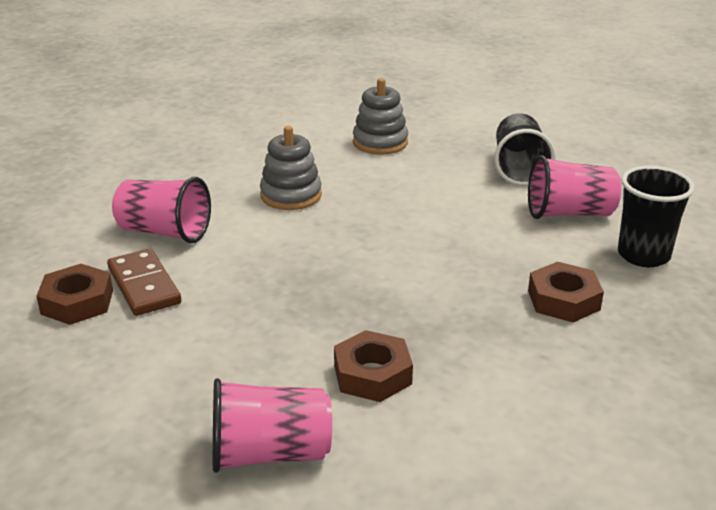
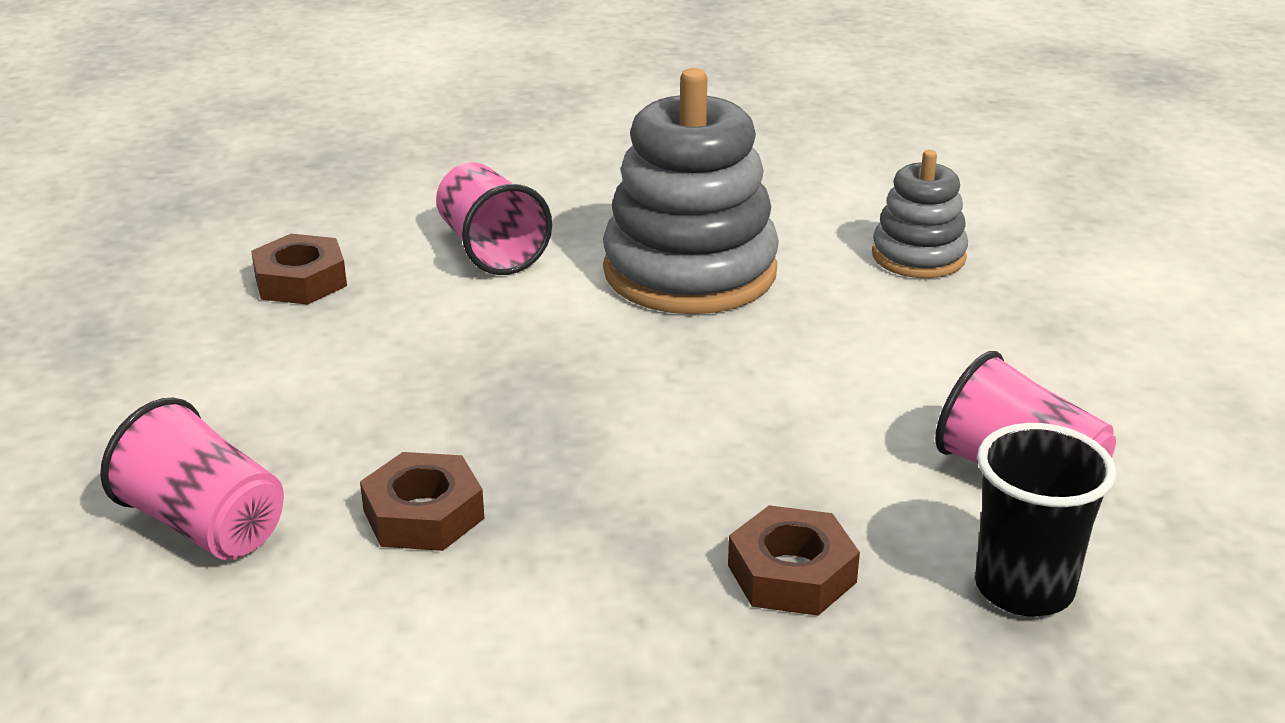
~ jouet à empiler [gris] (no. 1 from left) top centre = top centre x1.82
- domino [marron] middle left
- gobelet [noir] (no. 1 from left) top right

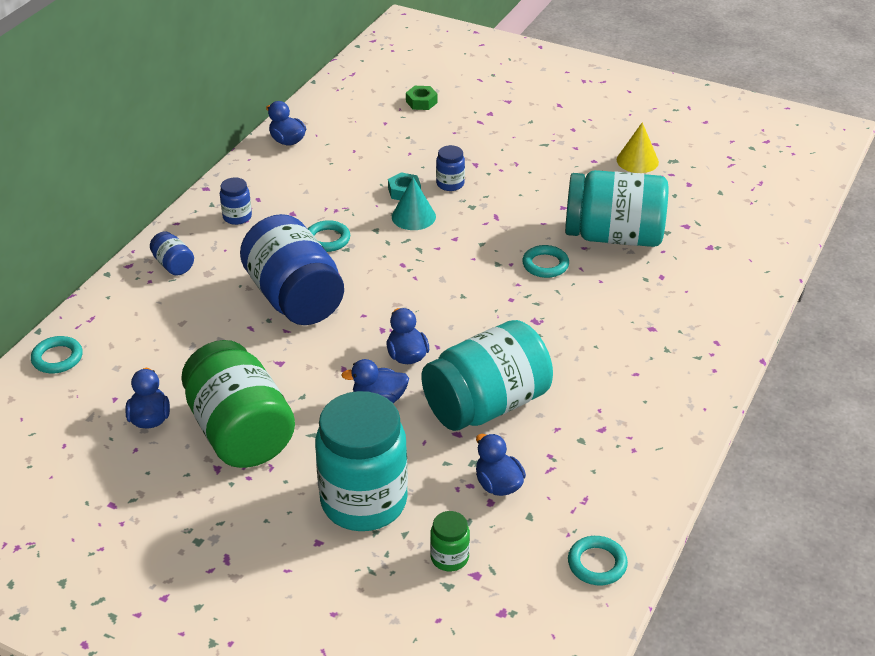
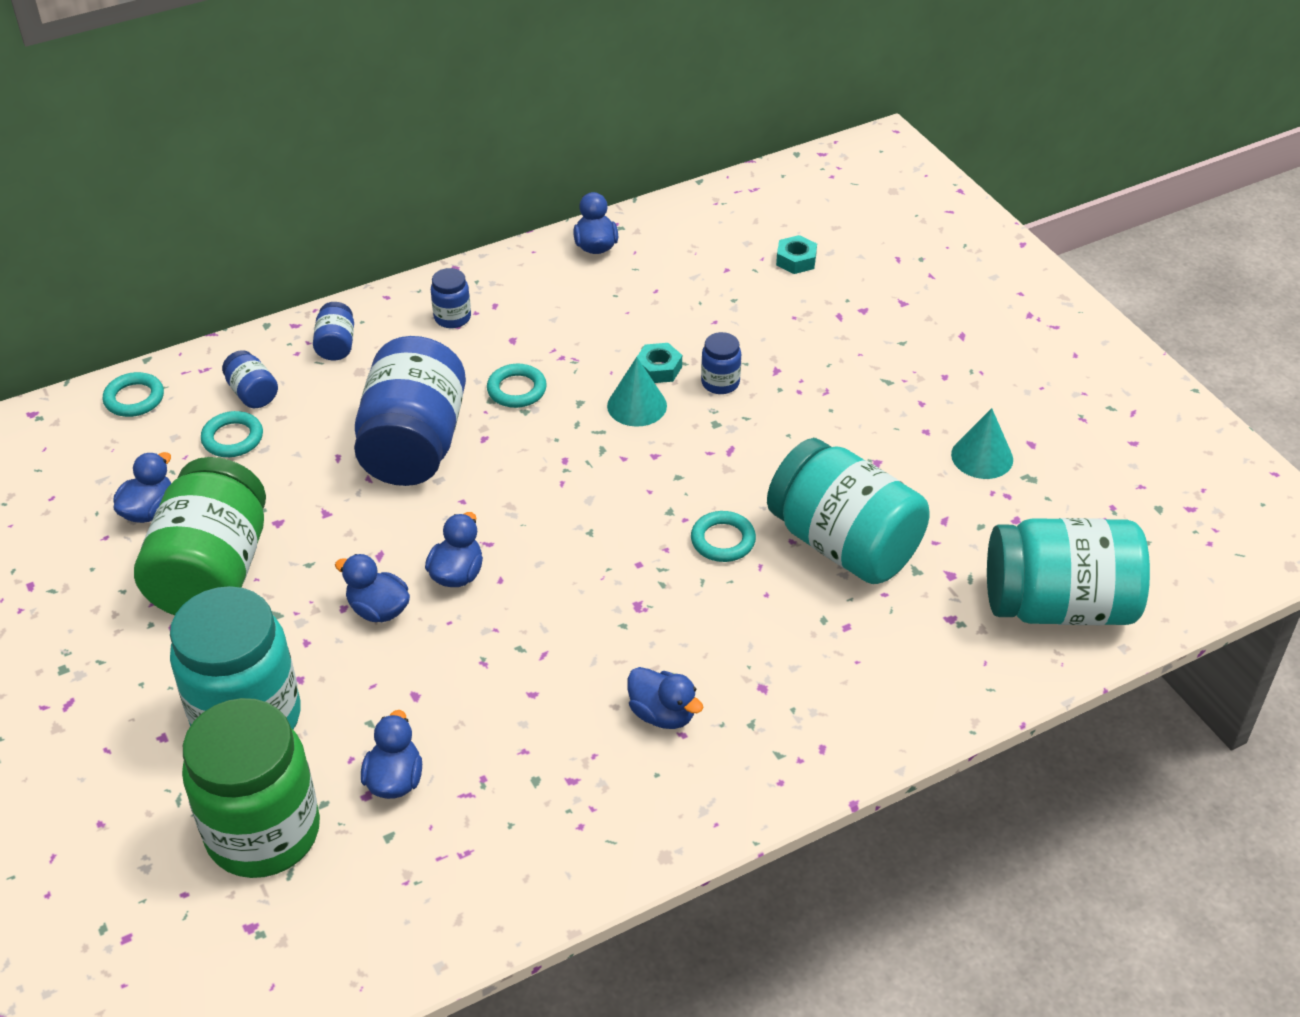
~ bocal [vert] (no. 2 from left) bottom centre = bottom left x2.35
~ anneau [turquoise] (no. 4 from left in the first image) bottom right to anneau [turquoise] (no. 2 from left) middle left
+ bocal [bleu] (no. 1 from left) middle left
+ canard [bleu] (no. 6 from left) bottom centre
~ écrou [vert] top centre to écrou [turquoise] (no. 2 from left) top centre
~ cône [jaune] top right to cône [turquoise] (no. 2 from left) middle right
~ bocal [turquoise] (no. 2 from left in the first image) centre to bocal [turquoise] (no. 3 from left) middle right

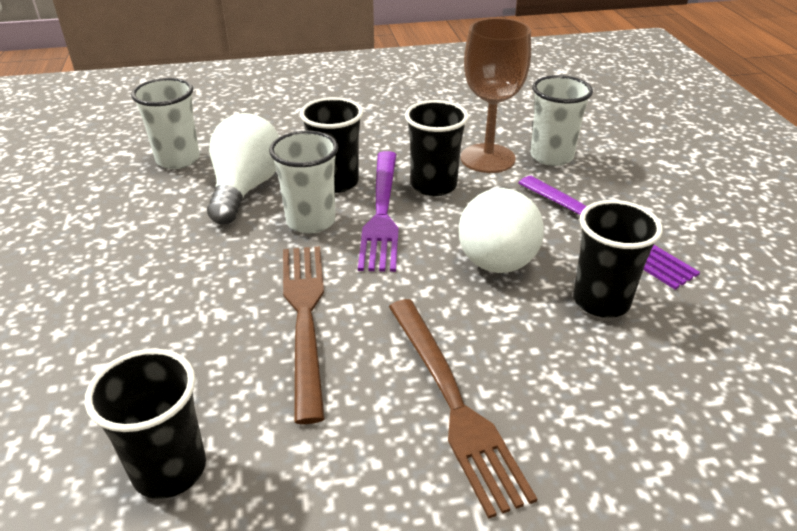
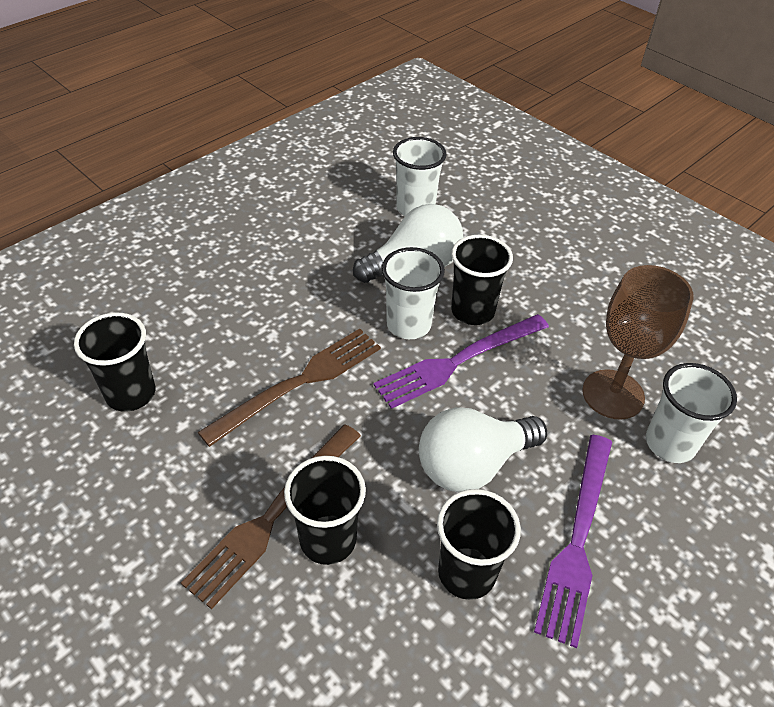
~ gobelet [noir] (no. 3 from left in the first image) top centre to gobelet [noir] (no. 2 from left) bottom centre

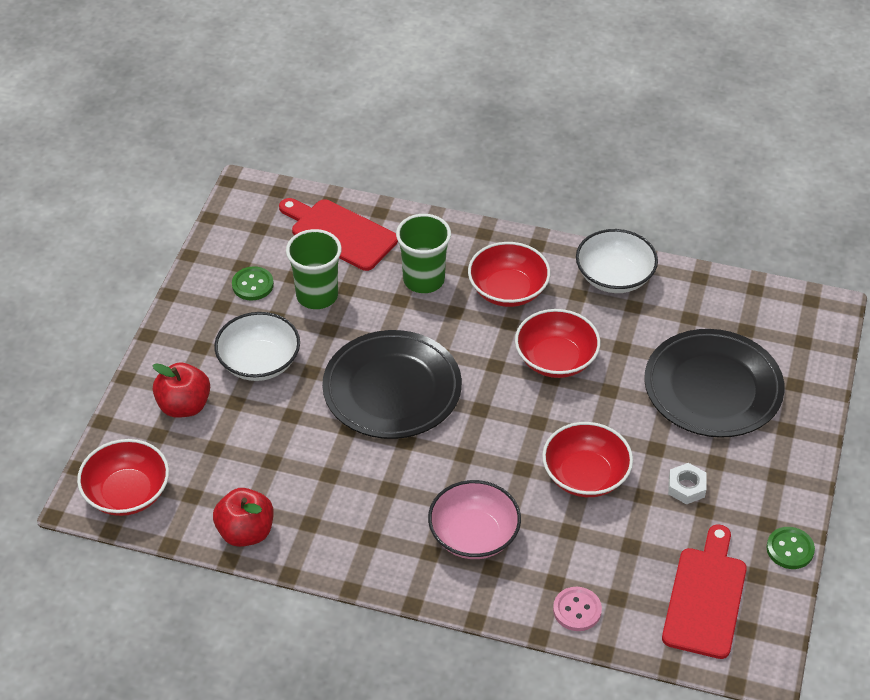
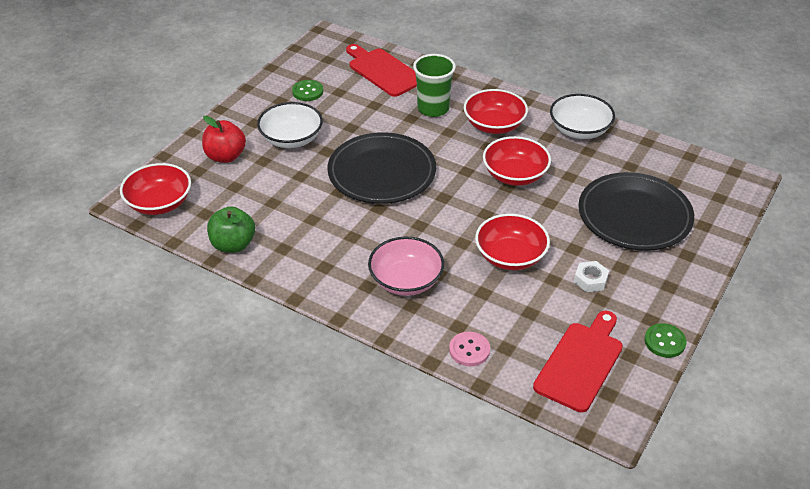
~ pomme [rouge] (no. 2 from left) bottom left to pomme [vert] middle left
- gobelet [vert] (no. 1 from left) centre

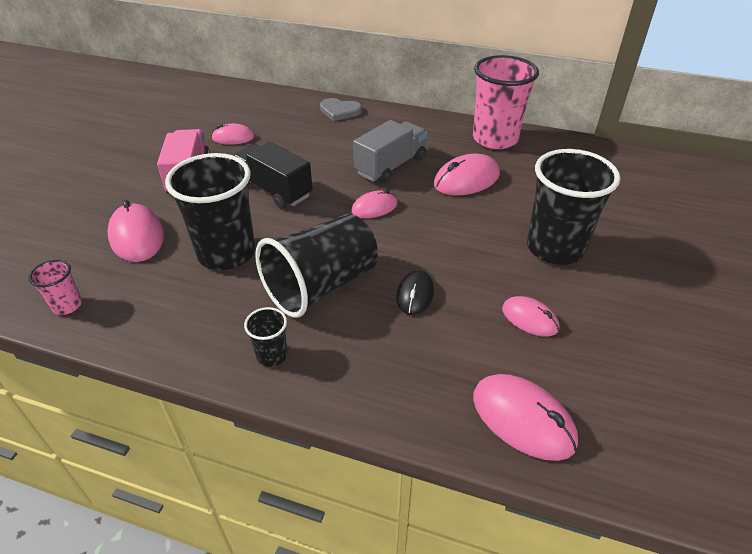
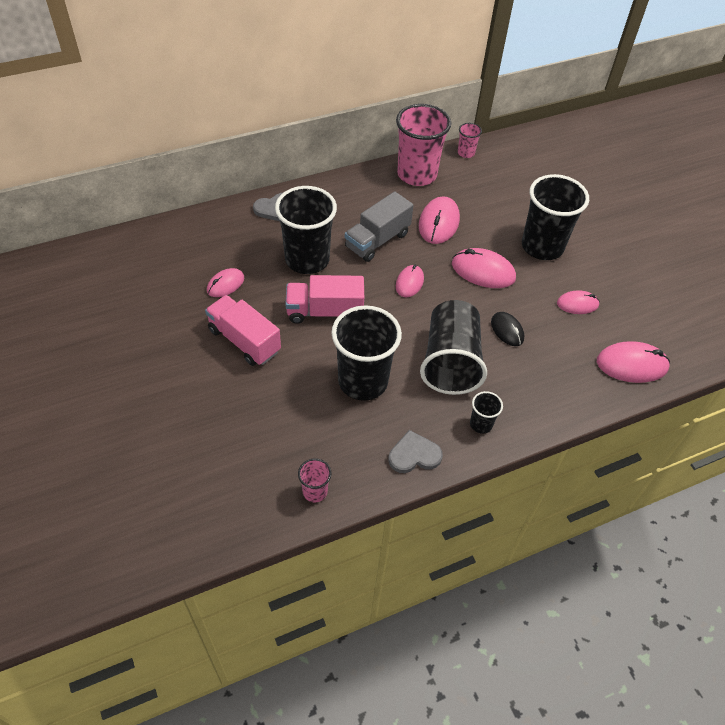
+ gobelet [noir] (no. 1 from left) top centre
~ camion [noir] top centre to camion [rose] (no. 2 from left) centre
~ camion [gris] top centre = top centre 135 degrees counterclockwise
+ cœur [gris] (no. 2 from left) centre
~ souris [rose] (no. 1 from left in the first image) middle left to souris [rose] (no. 4 from left) middle right
+ gobelet [rose] (no. 3 from left) top centre

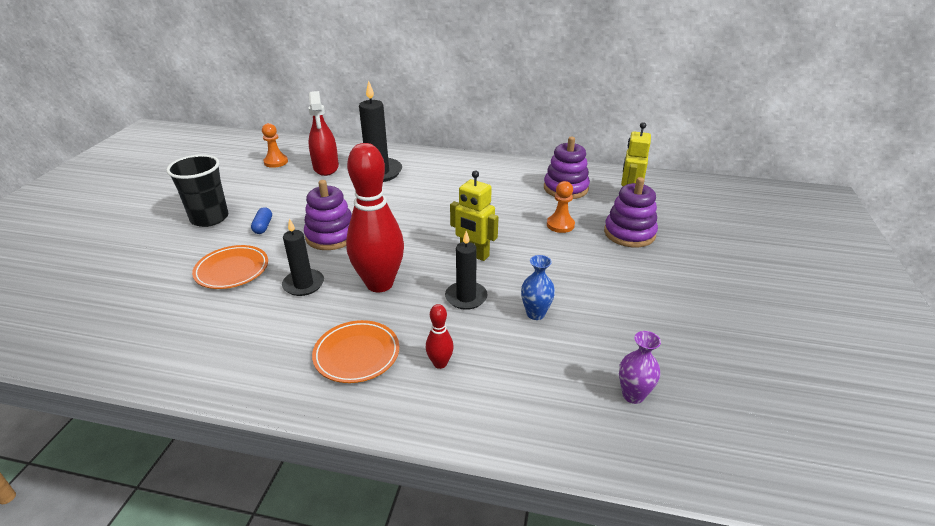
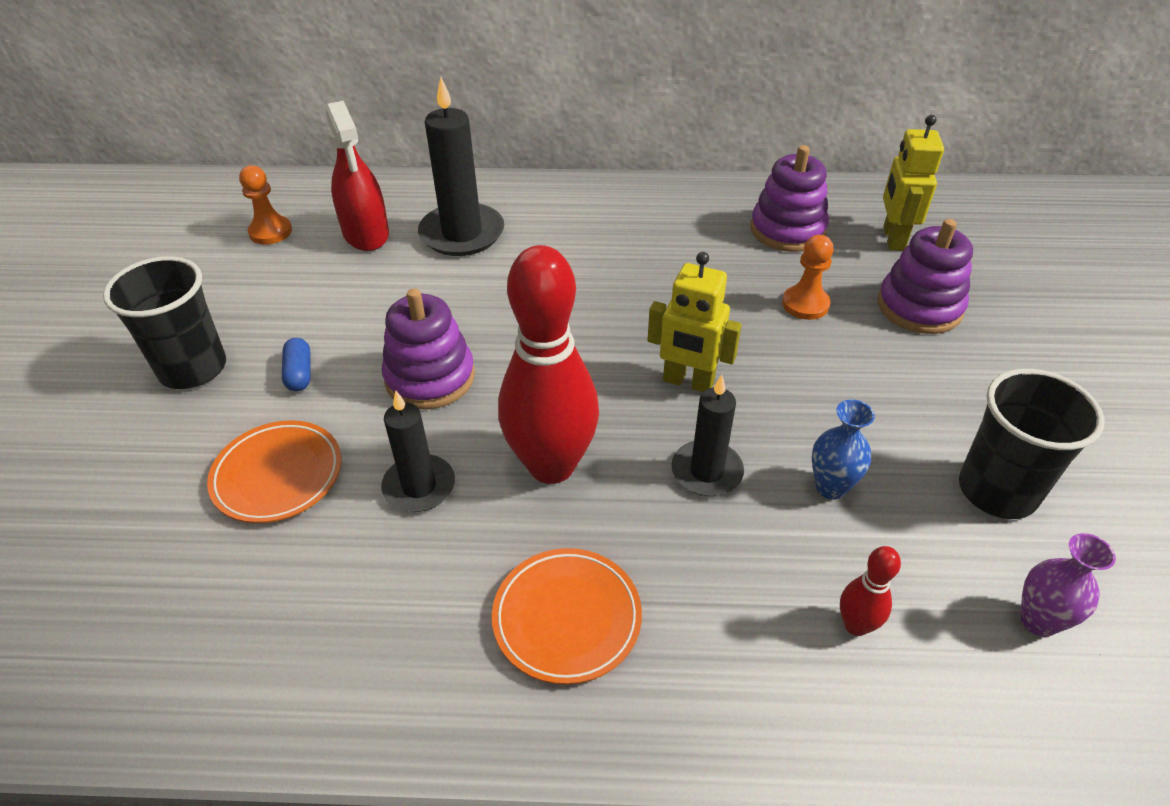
~ quille [rouge] (no. 2 from left) centre to bottom right
+ gobelet [noir] (no. 2 from left) middle right

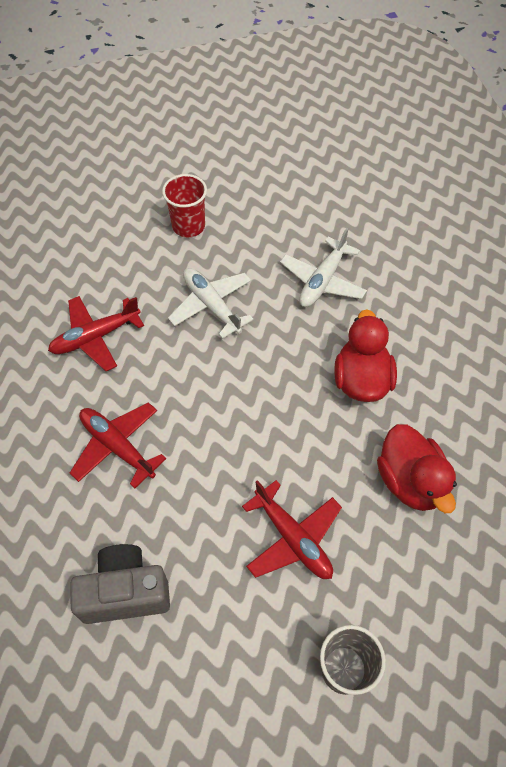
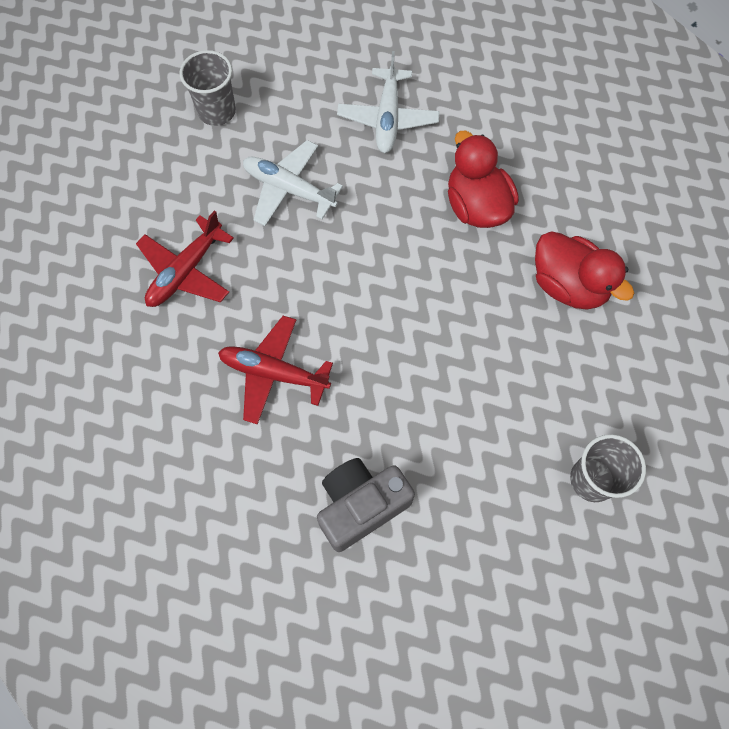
~ gobelet [rouge] top centre to gobelet [gris] (no. 1 from left) top left
- avion [rouge] (no. 3 from left) bottom centre

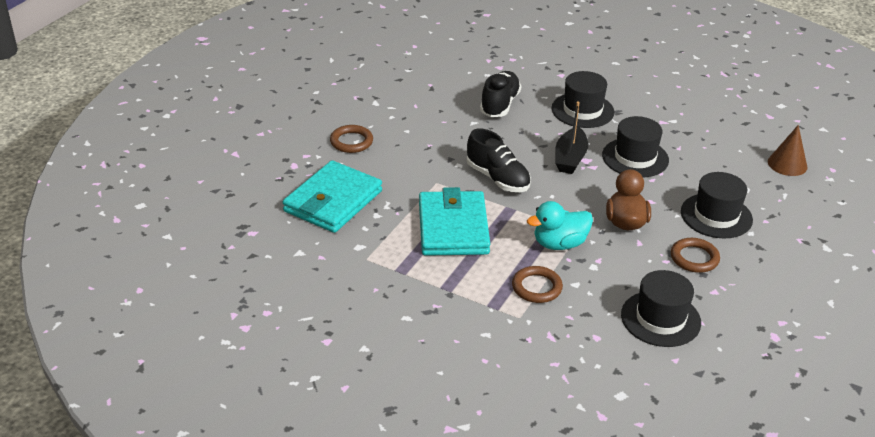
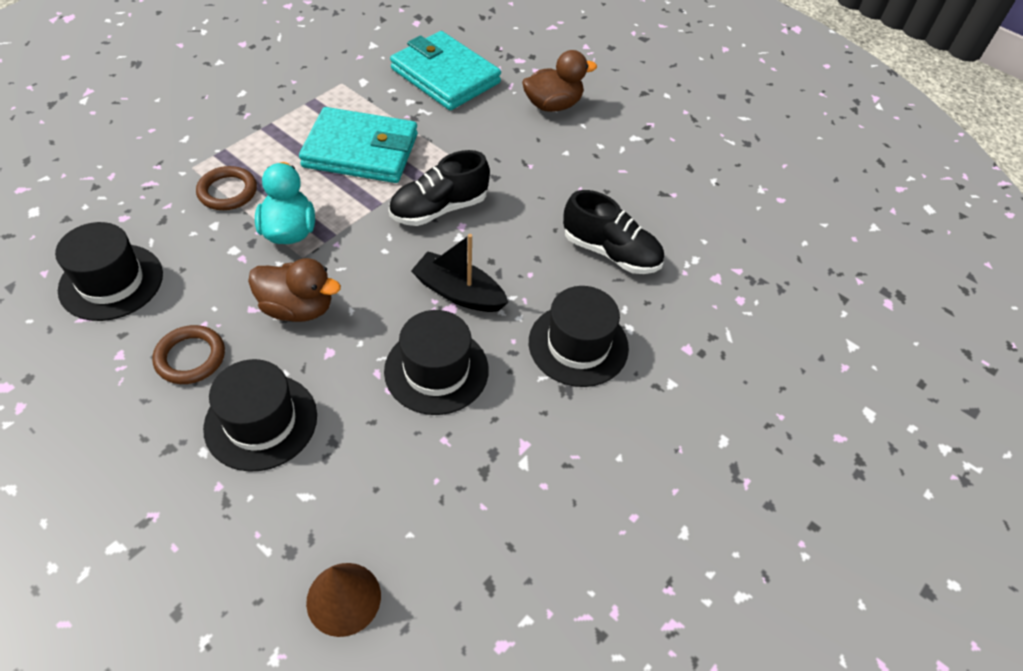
~ anneau [marron] (no. 1 from left) top centre to canard [marron] (no. 2 from left) top centre

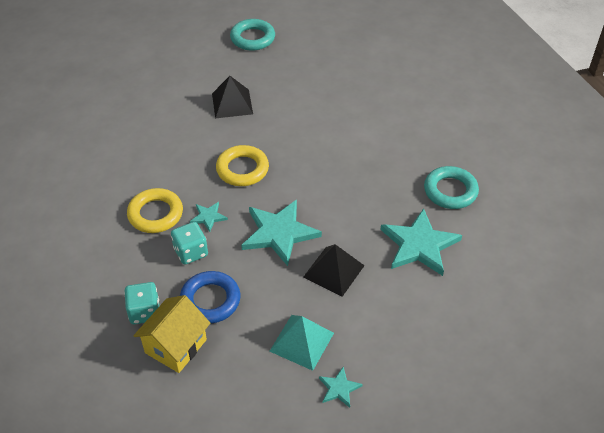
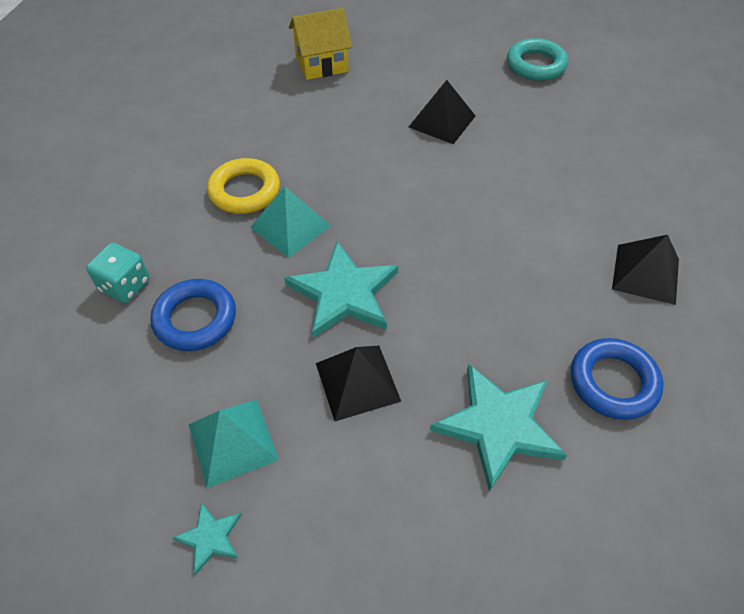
~ étoile [turquoise] (no. 1 from left) centre to pyramide [turquoise] (no. 2 from left) centre
~ maison [jaune] bottom left to top centre
~ anneau [turquoise] (no. 2 from left) middle right to anneau [bleu] (no. 2 from left) middle right
+ pyramide [noir] (no. 3 from left) middle right
- dé [turquoise] (no. 2 from left) middle left
- anneau [jaune] (no. 2 from left) centre

